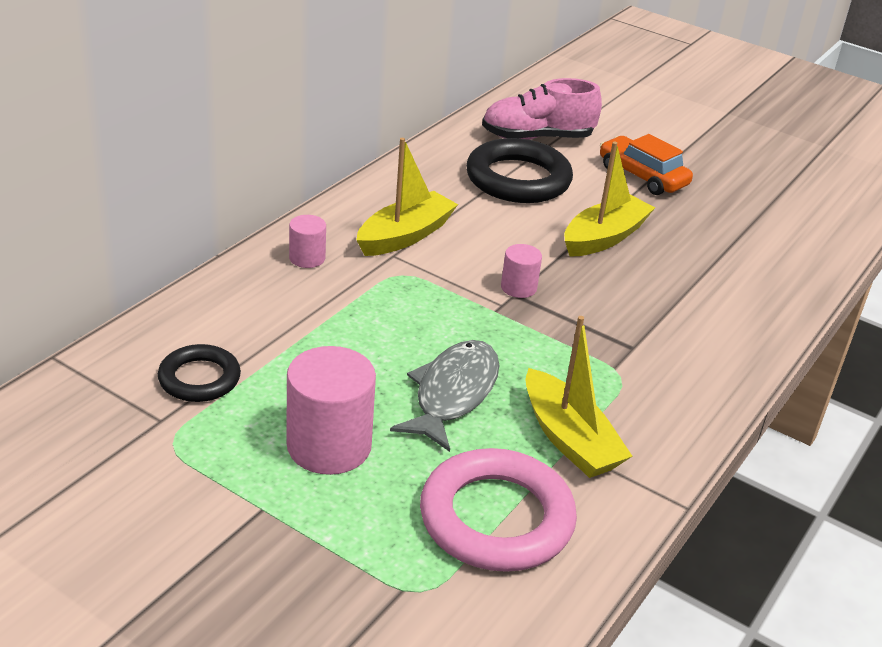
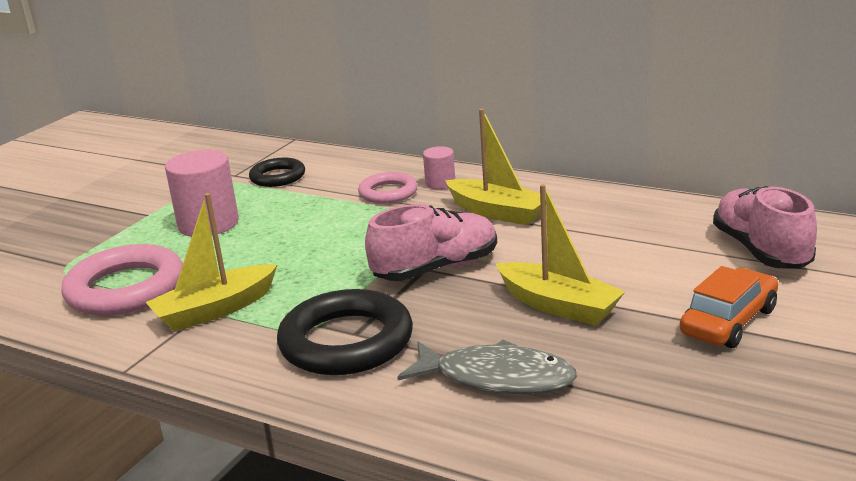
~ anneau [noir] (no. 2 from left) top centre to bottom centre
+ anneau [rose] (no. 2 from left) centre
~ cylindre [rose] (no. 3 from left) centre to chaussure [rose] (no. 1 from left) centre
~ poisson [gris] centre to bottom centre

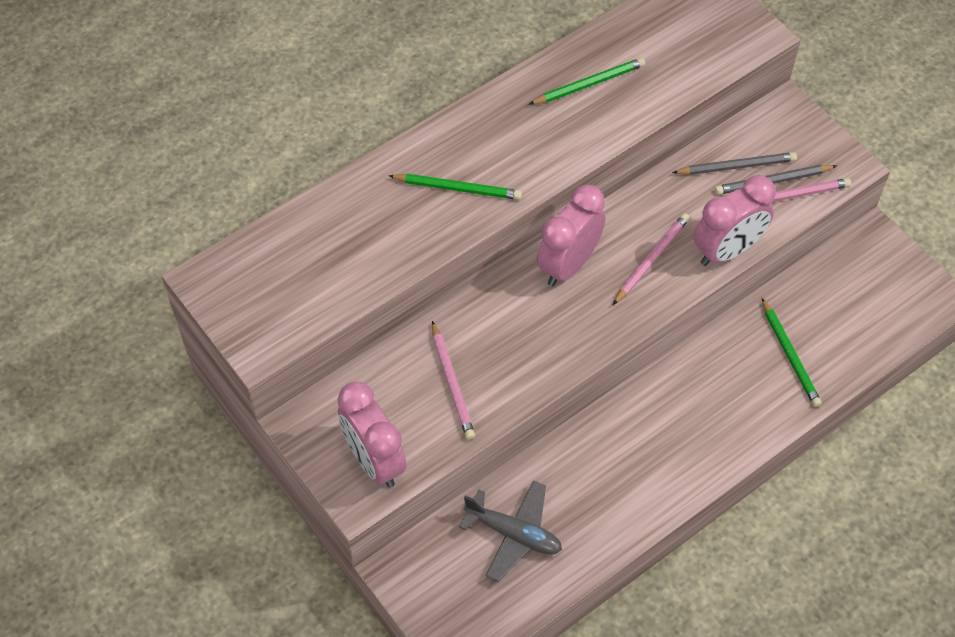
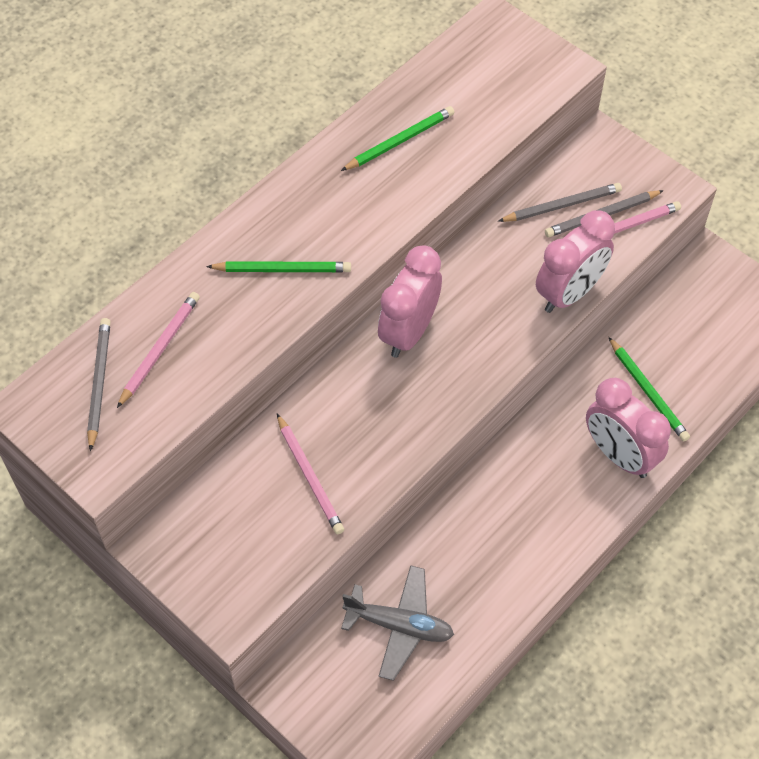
+ crayon [gris] (no. 1 from left) middle left
~ crayon [rose] (no. 2 from left in the first image) middle right to crayon [rose] (no. 1 from left) middle left
~ réveil [rose] (no. 1 from left in the first image) bottom centre to réveil [rose] (no. 3 from left) middle right

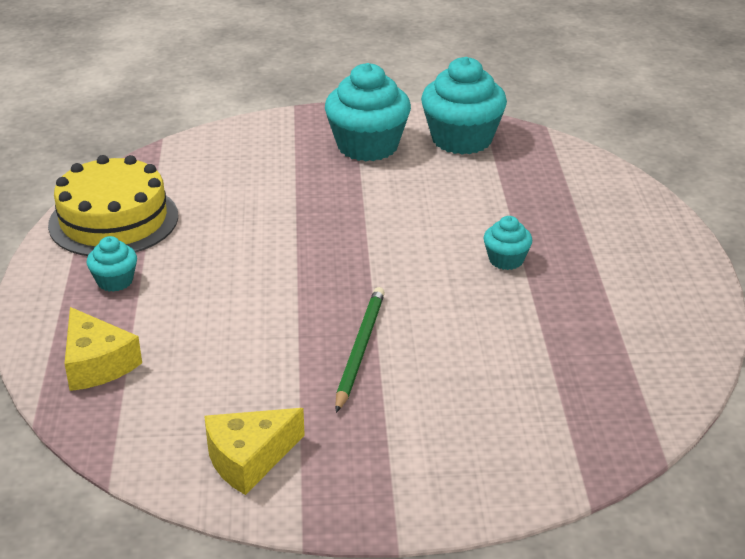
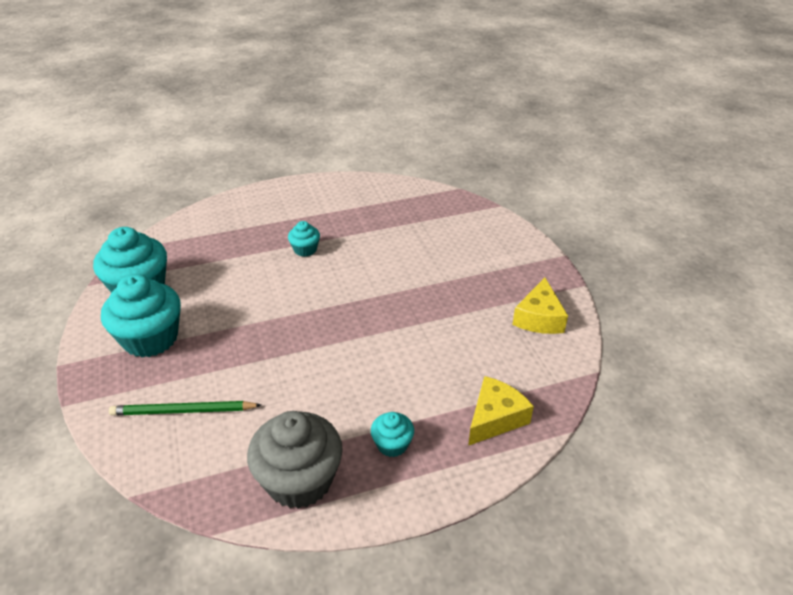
~ crayon [vert] centre to bottom left
~ gâteau [jaune] middle left to muffin [gris] bottom centre
~ fromage [jaune] (no. 2 from left) bottom centre = middle right 60 degrees clockwise

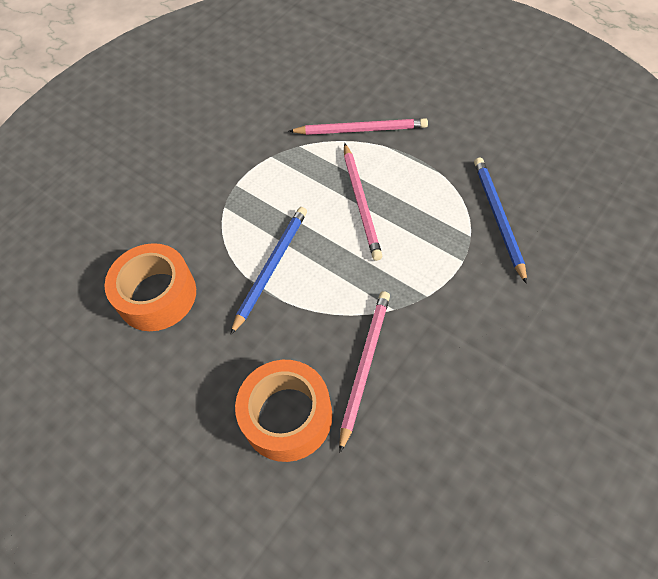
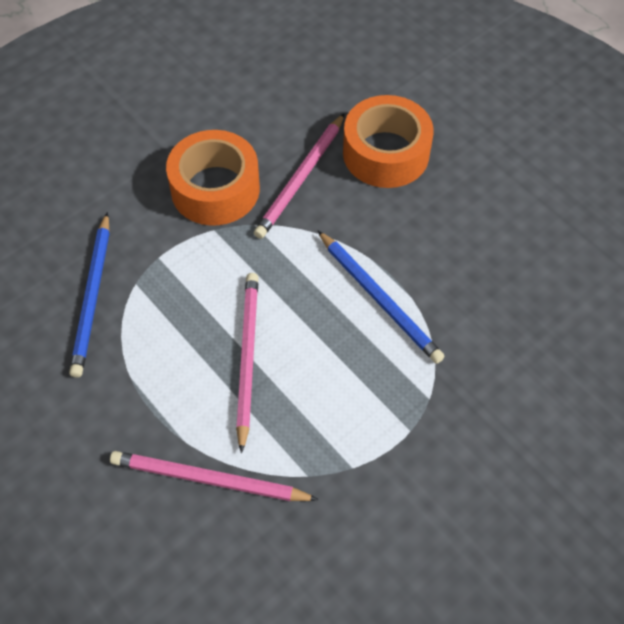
~ ruban adhésif [orange] (no. 1 from left) middle left to top centre
~ crayon [bleu] (no. 1 from left in the first image) centre = centre 75 degrees counterclockwise

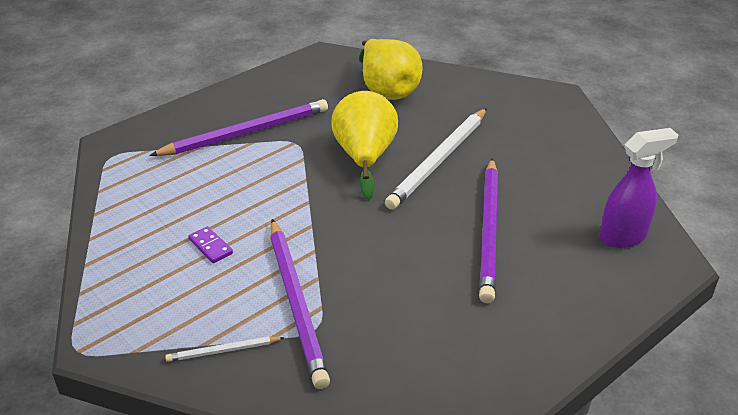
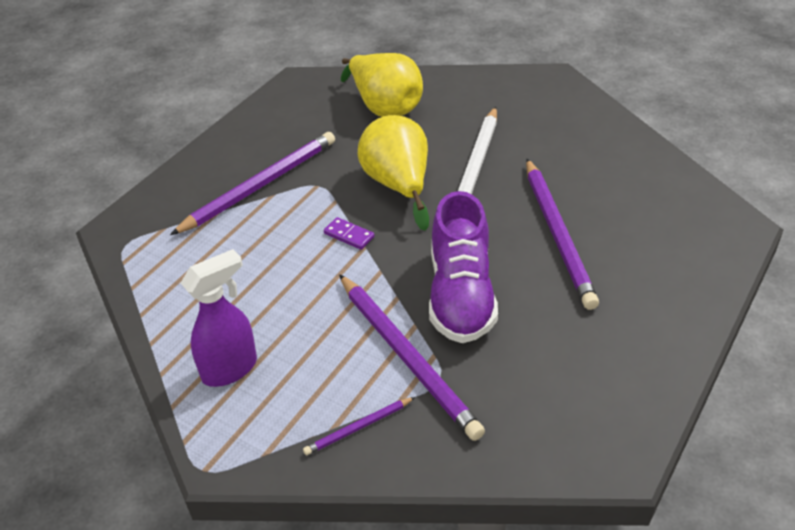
~ vaporisateur [violet] middle right to middle left
~ crayon [blanc] (no. 1 from left) bottom left to crayon [violet] (no. 2 from left) bottom centre
~ domino [violet] middle left to centre
+ chaussure [violet] centre

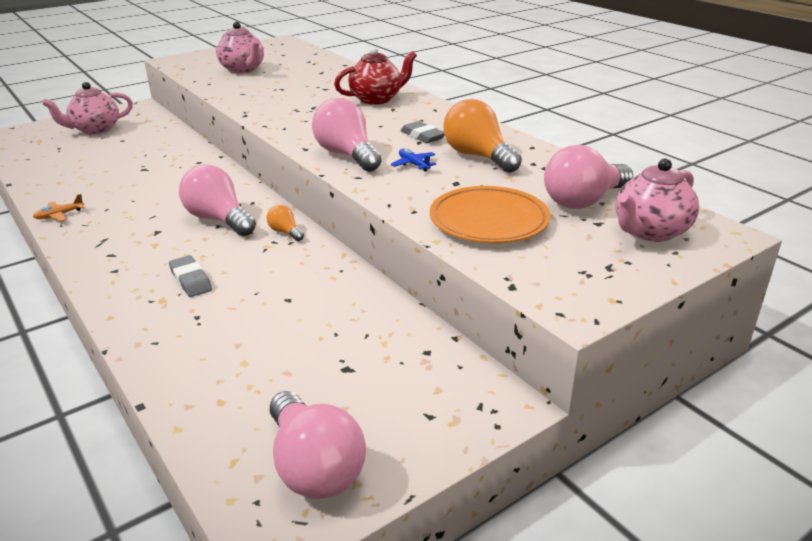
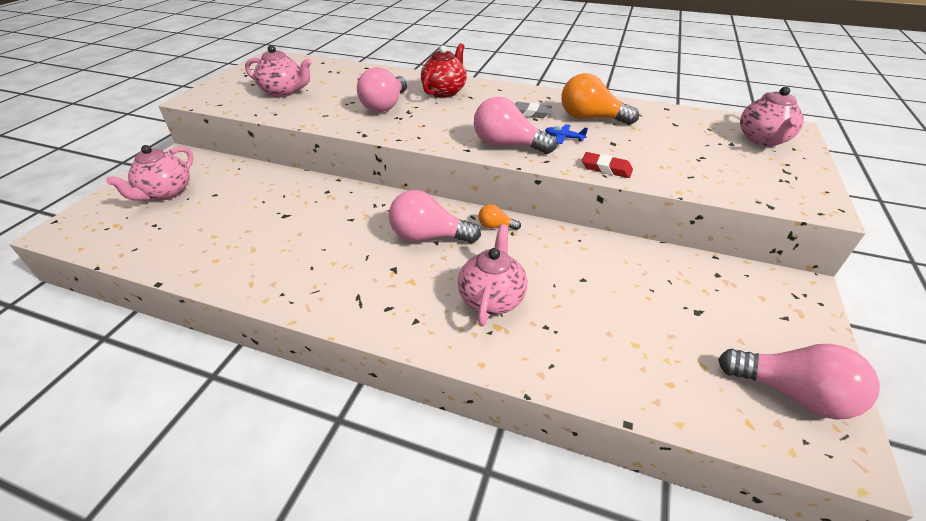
~ ampoule [rose] (no. 4 from left in the first image) top right to ampoule [rose] (no. 1 from left) top centre
~ gomme [gris] (no. 1 from left) middle left to théière [rose] (no. 3 from left) centre
+ gomme [rouge] top centre
- avion [orange] middle left
- assiette [orange] centre

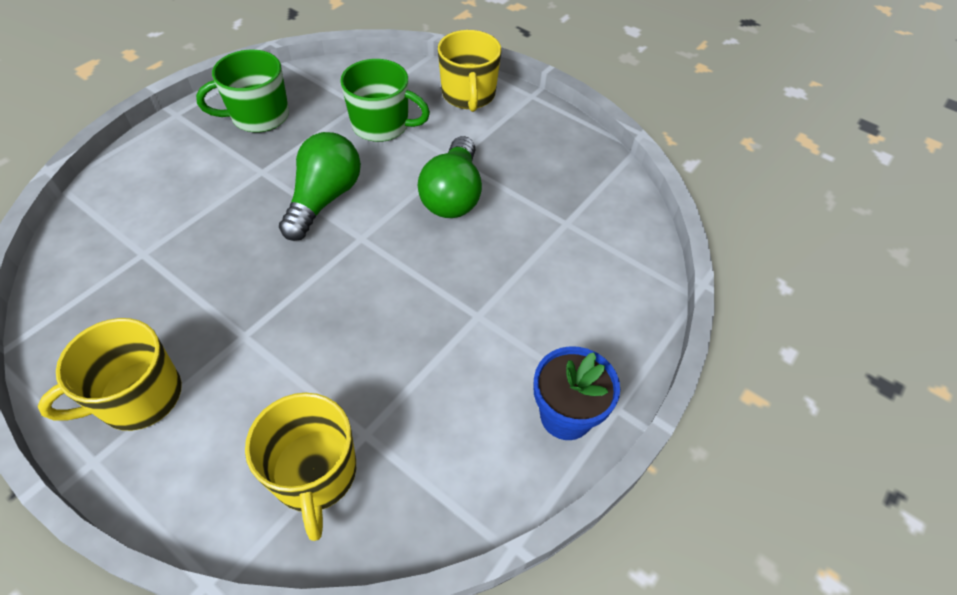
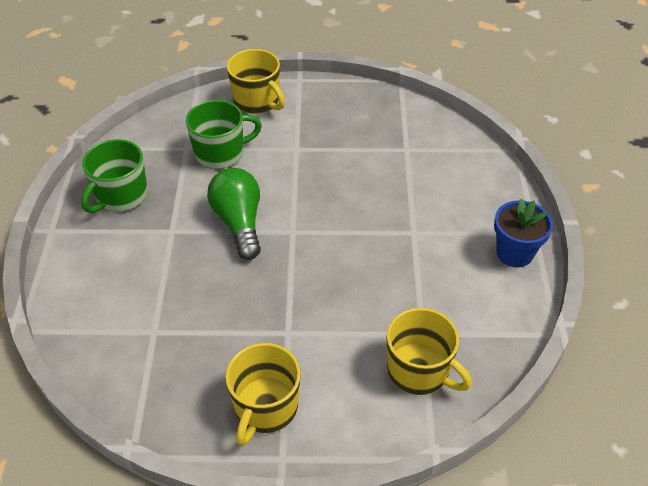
- ampoule [vert] (no. 2 from left) top centre

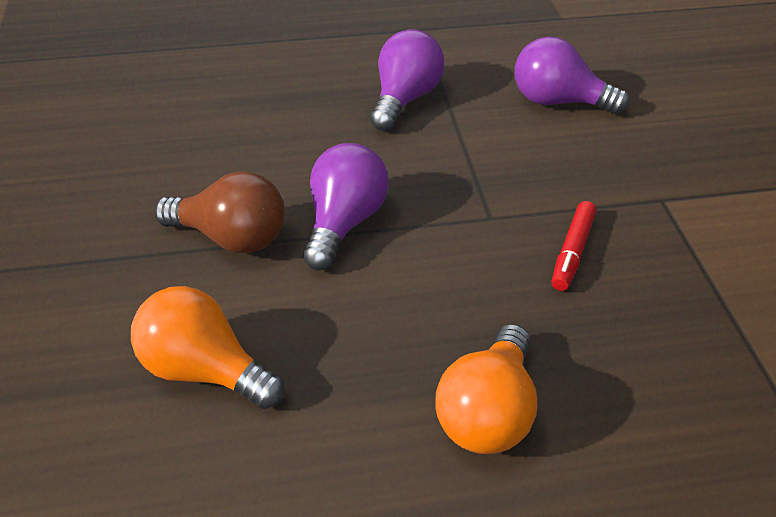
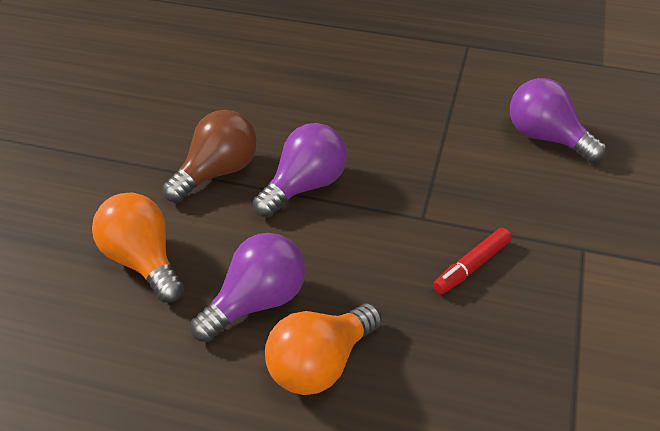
~ ampoule [marron] middle left = middle left 90 degrees counterclockwise
~ ampoule [violet] (no. 2 from left in the first image) top centre to ampoule [violet] (no. 1 from left) centre

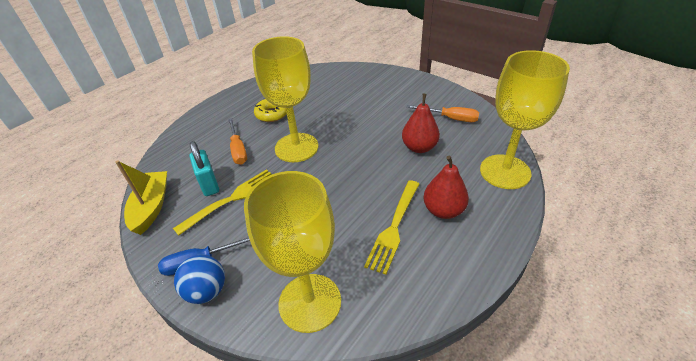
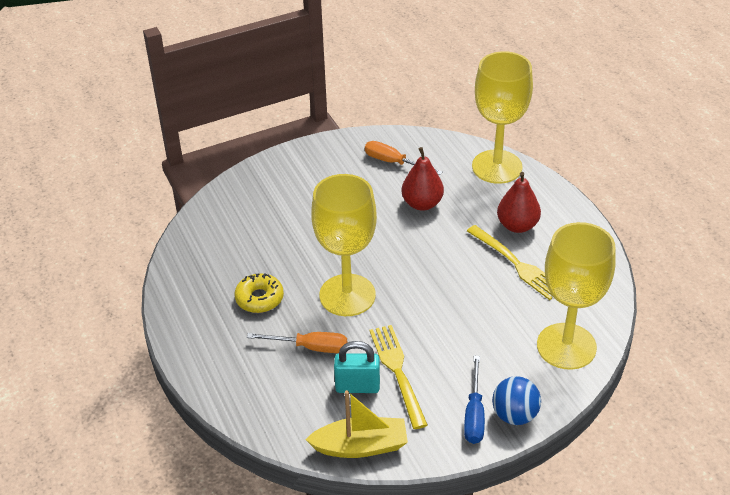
~ bateau [jaune] middle left = bottom centre 150 degrees clockwise
~ tournevis [orange] (no. 2 from left) top centre = top centre 105 degrees counterclockwise

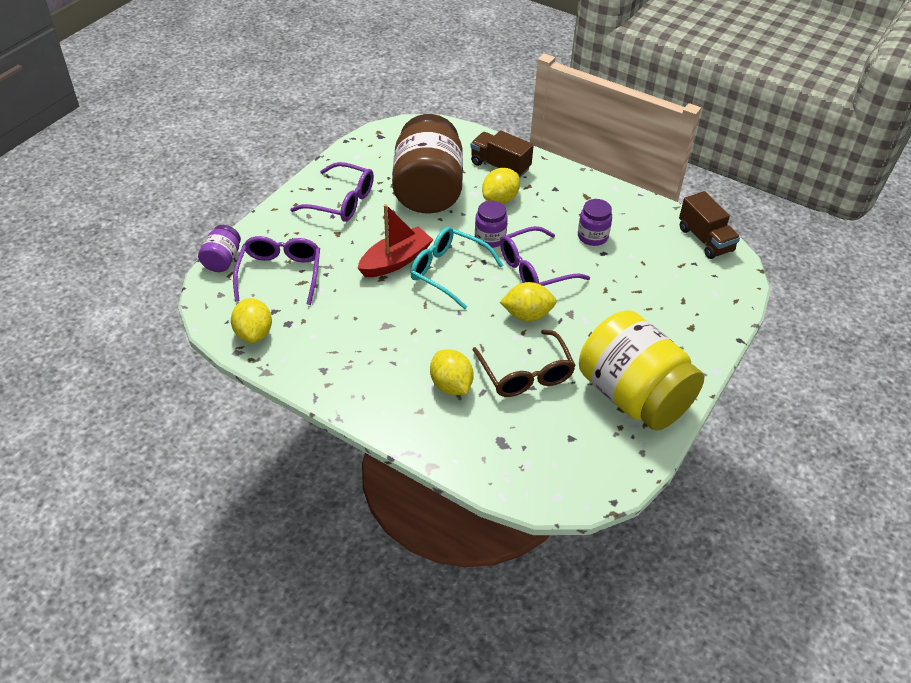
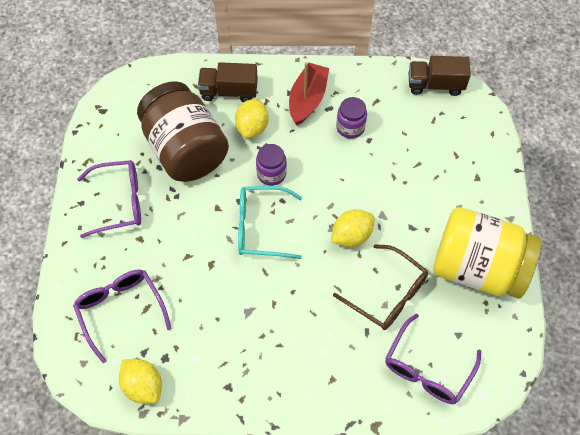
~ bateau [rouge] centre to top centre
~ lunettes [violet] (no. 3 from left) centre to bottom right
~ camion [marron] (no. 2 from left) top right = top right 150 degrees clockwise
- bocal [violet] (no. 1 from left) middle left
- citron [jaune] (no. 2 from left) centre

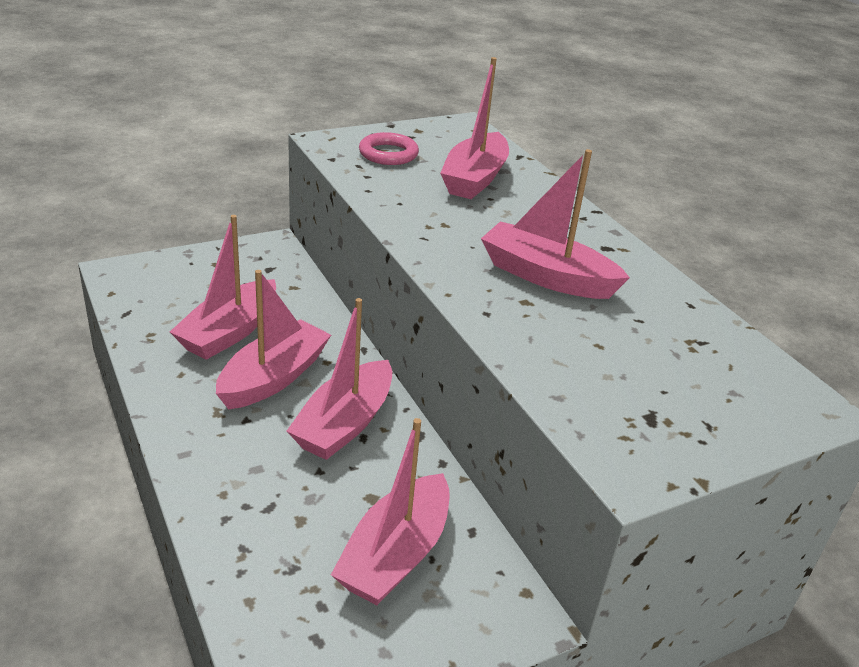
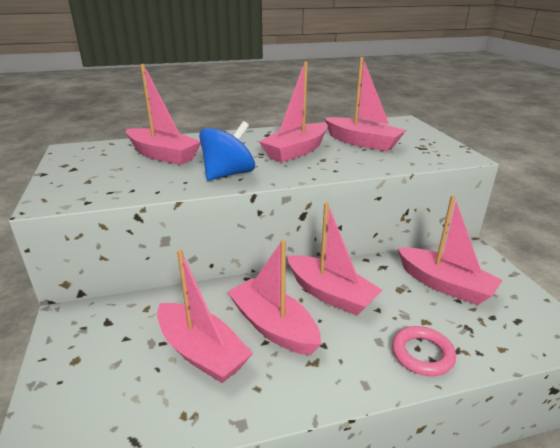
+ toupie [bleu] centre
+ bateau [rose] (no. 6 from left) top centre
~ anneau [rose] top centre to bottom right

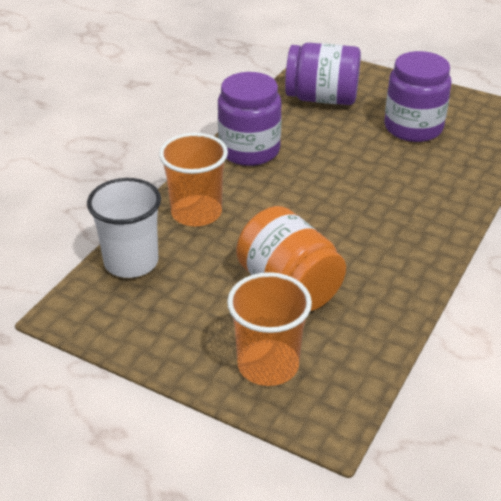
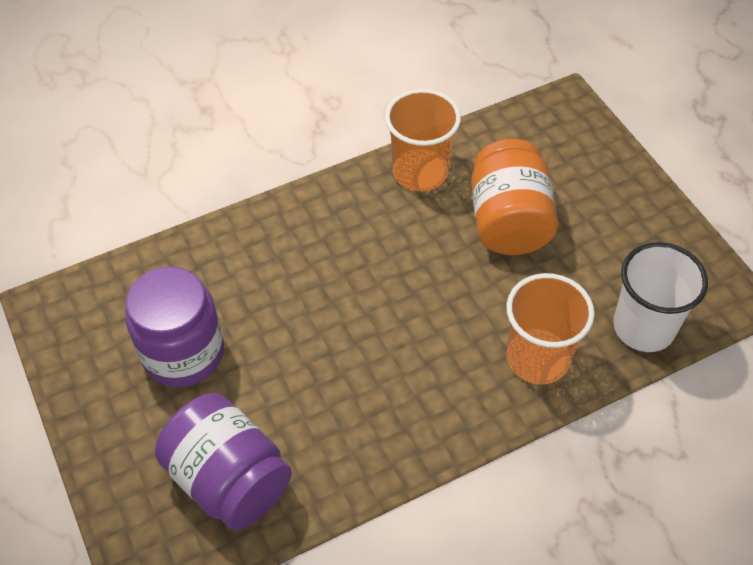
~ gobelet [orange] (no. 2 from left in the first image) centre to gobelet [orange] (no. 1 from left) top centre
- bocal [violet] (no. 1 from left) top centre

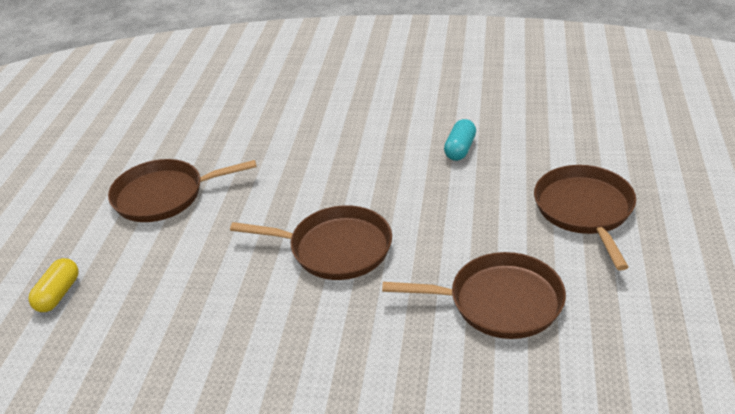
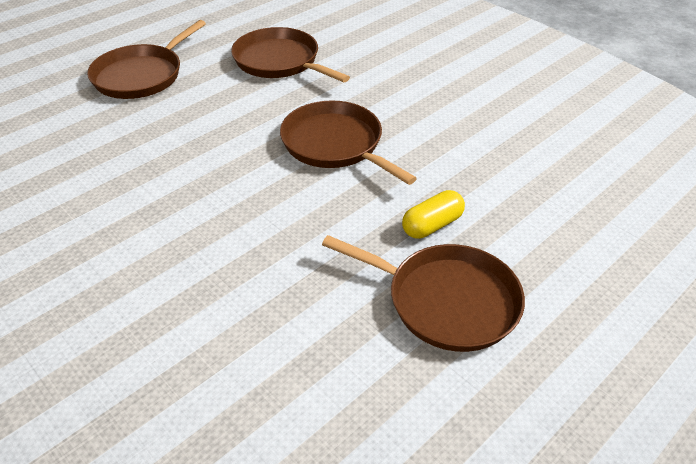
~ gélule [jaune] bottom left to centre
- gélule [turquoise] centre

